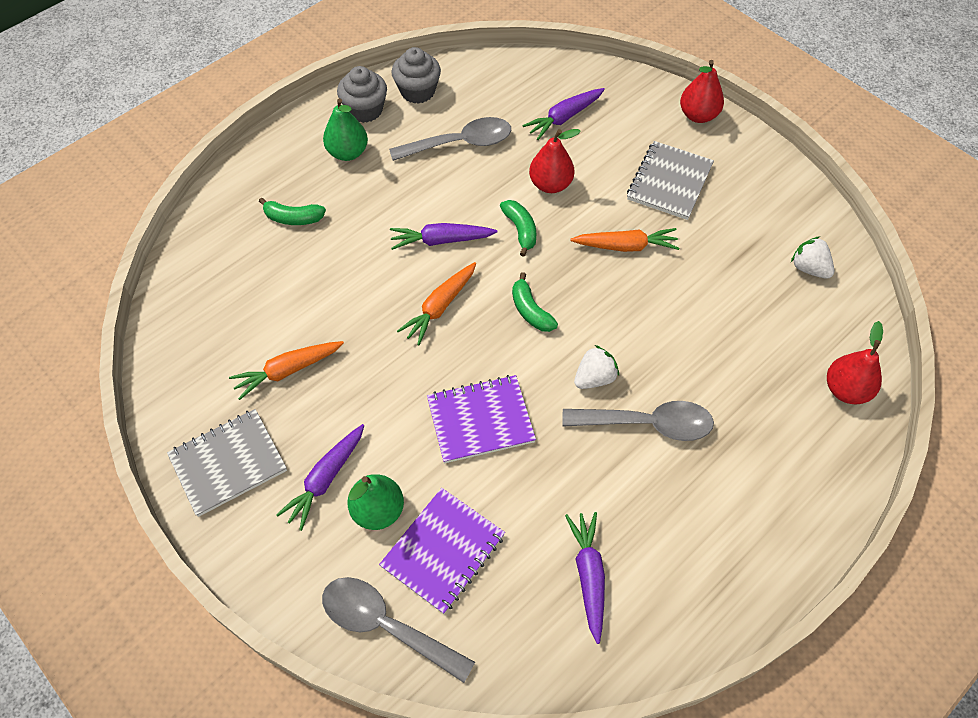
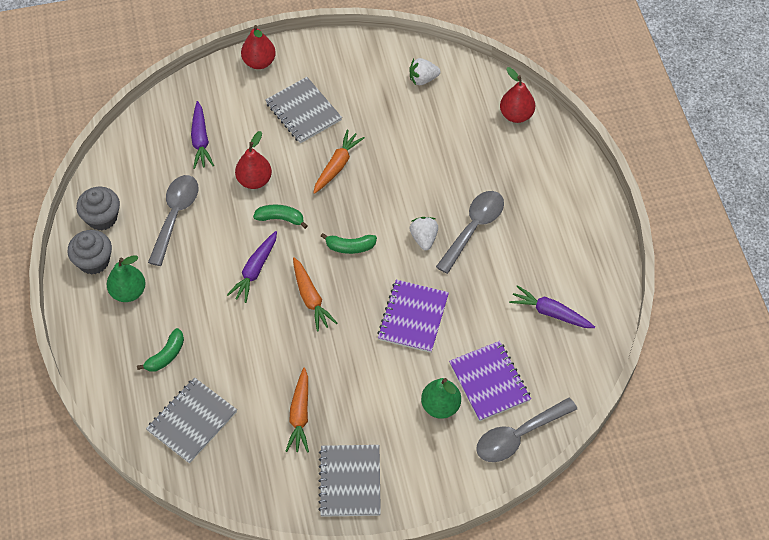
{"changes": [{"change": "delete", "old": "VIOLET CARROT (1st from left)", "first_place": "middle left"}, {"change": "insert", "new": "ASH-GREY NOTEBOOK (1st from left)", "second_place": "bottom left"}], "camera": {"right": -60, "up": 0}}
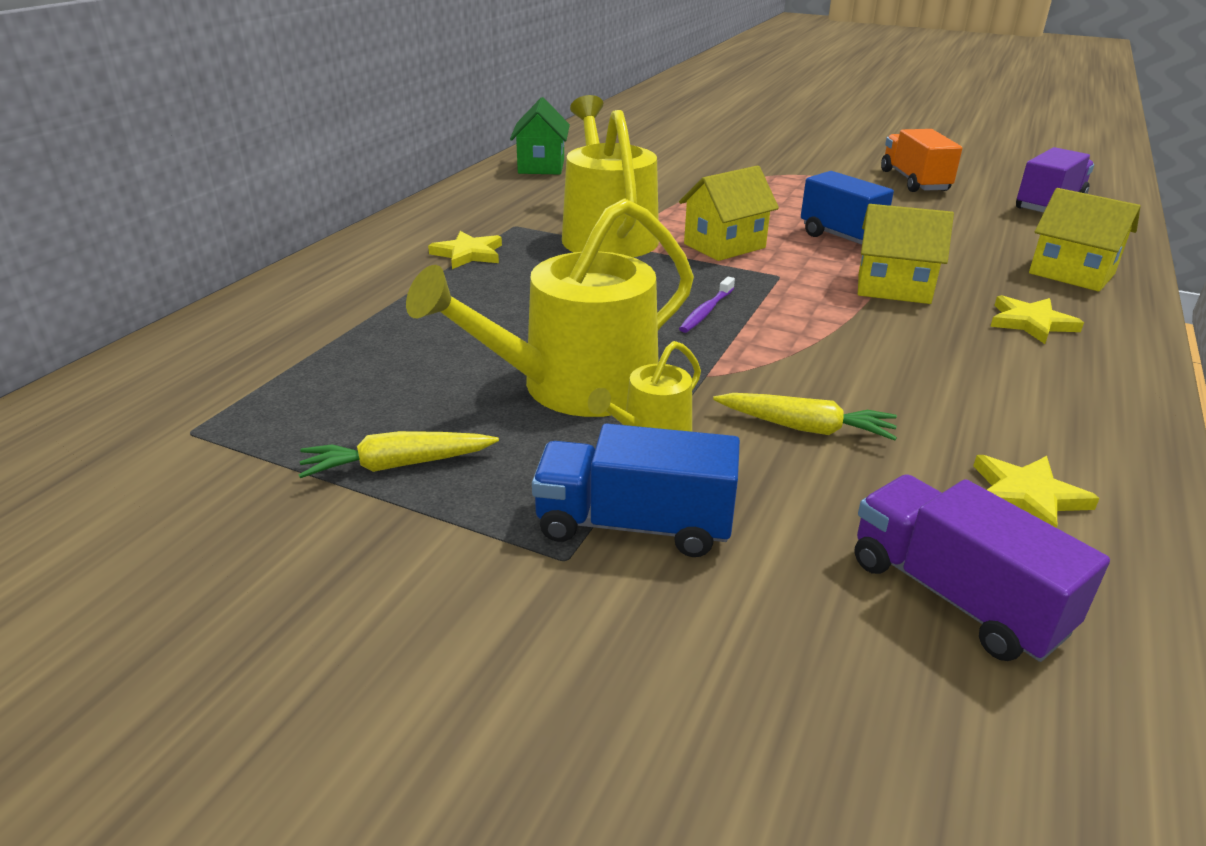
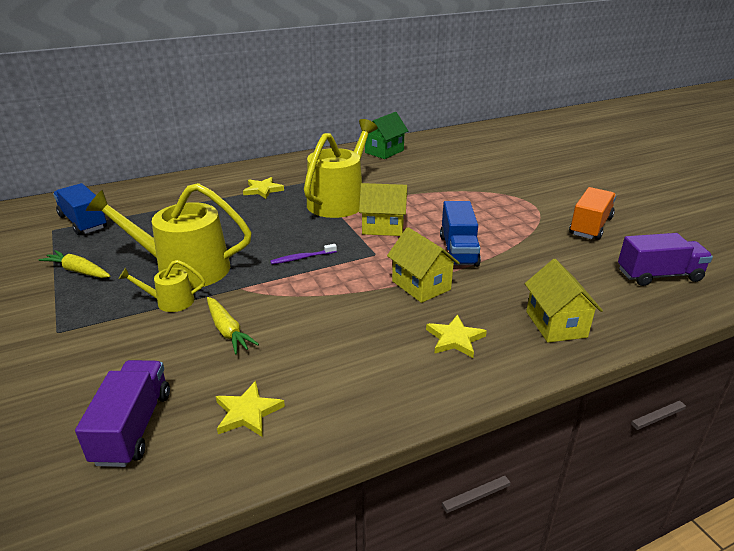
{"changes": [{"change": "move", "old": "BLUE TRUCK (1st from left)", "first_place": "centre", "second_place": "middle left"}], "camera": {"right": 40, "up": 0}}
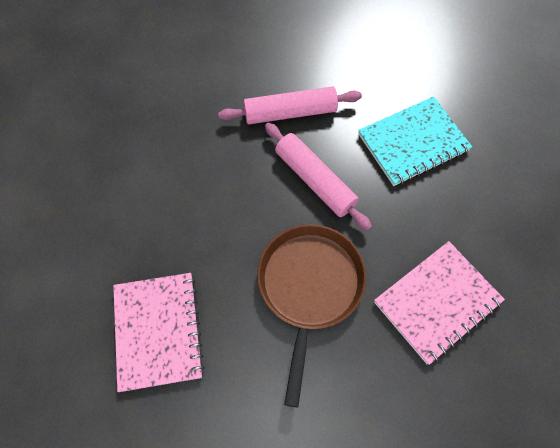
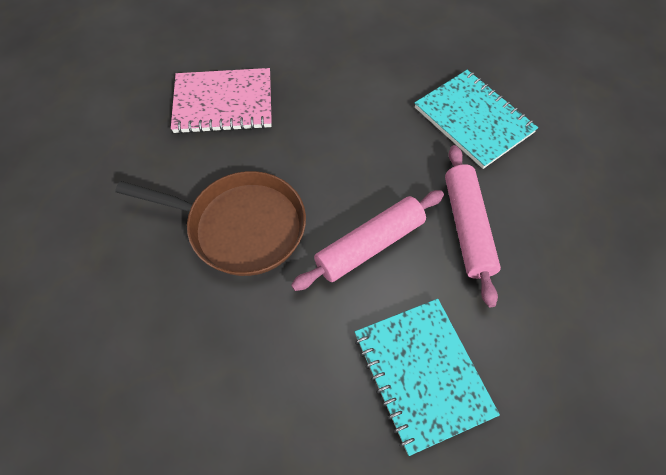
{"changes": [{"change": "delete", "old": "ROSE-PINK NOTEBOOK (2nd from left)", "first_place": "bottom right"}, {"change": "insert", "new": "TEAL NOTEBOOK (2nd from left)", "second_place": "top right"}], "camera": {"right": 95, "up": -5}}
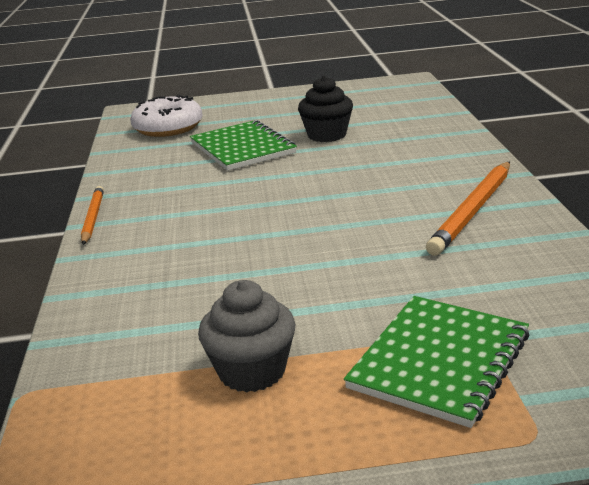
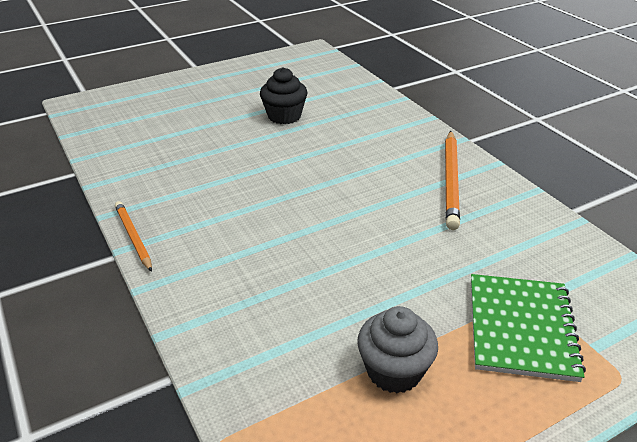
{"changes": [{"change": "delete", "old": "WHITE GLAZED DONUT", "first_place": "top left"}, {"change": "delete", "old": "EMERALD NOTEBOOK (1st from left)", "first_place": "top centre"}], "camera": {"right": -25, "up": 10}}
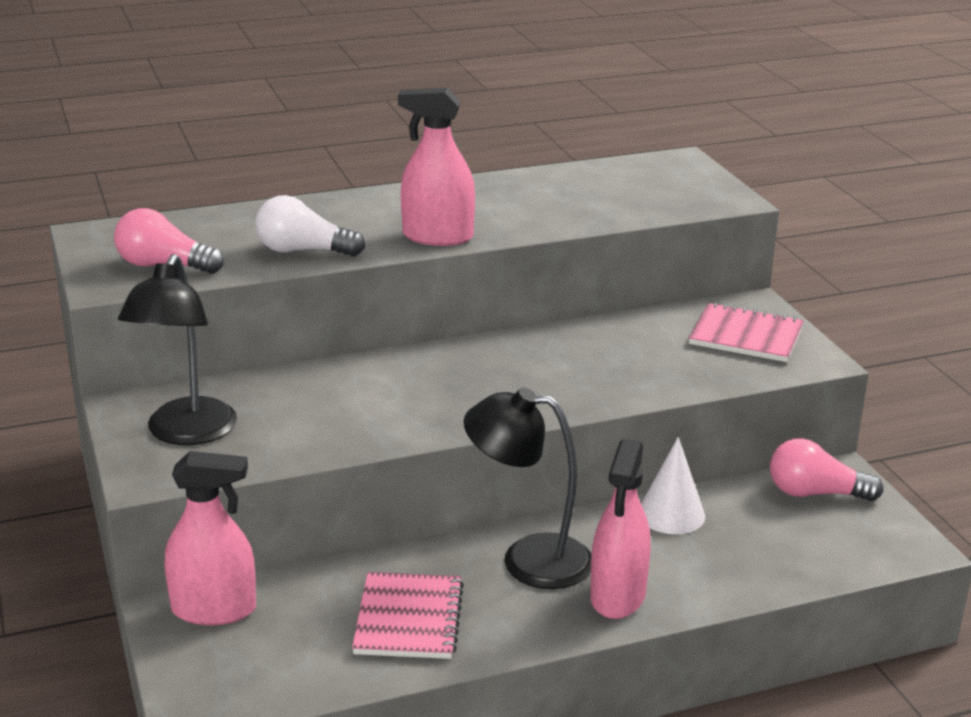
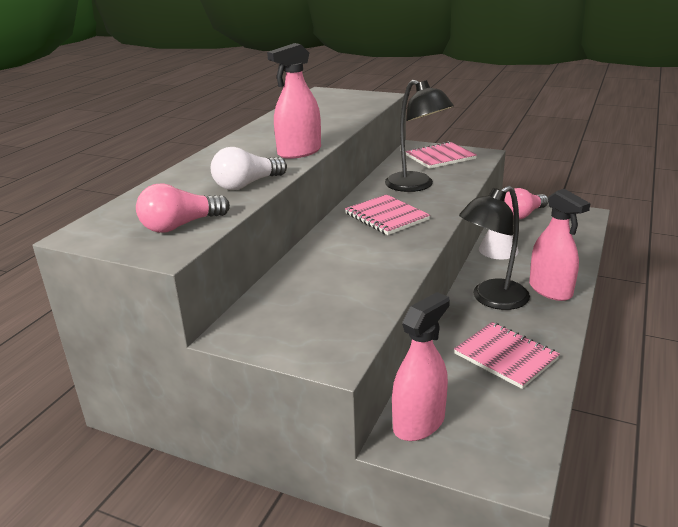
{"changes": [{"change": "move", "old": "BLACK LAMP (1st from left)", "first_place": "middle left", "second_place": "top centre"}, {"change": "insert", "new": "ROSE-PINK NOTEBOOK (1st from left)", "second_place": "centre"}], "camera": {"right": -45, "up": 0}}
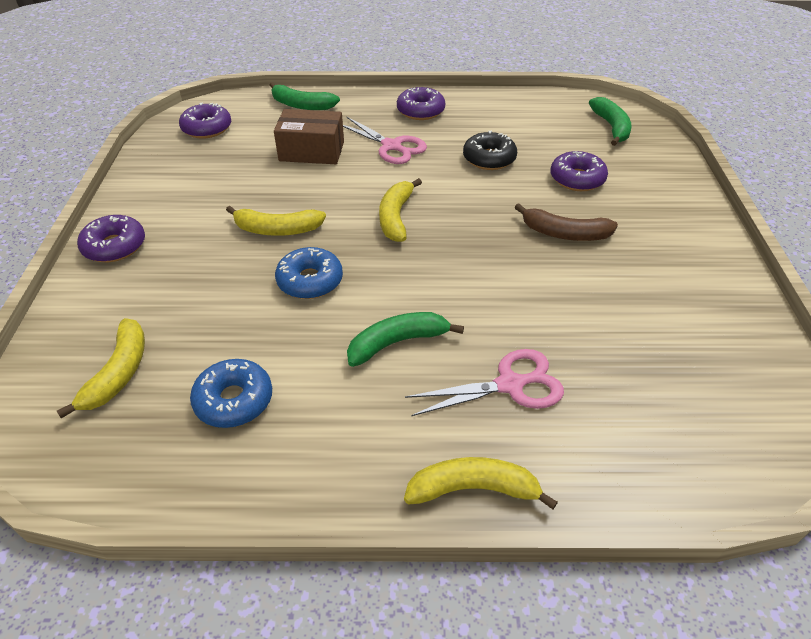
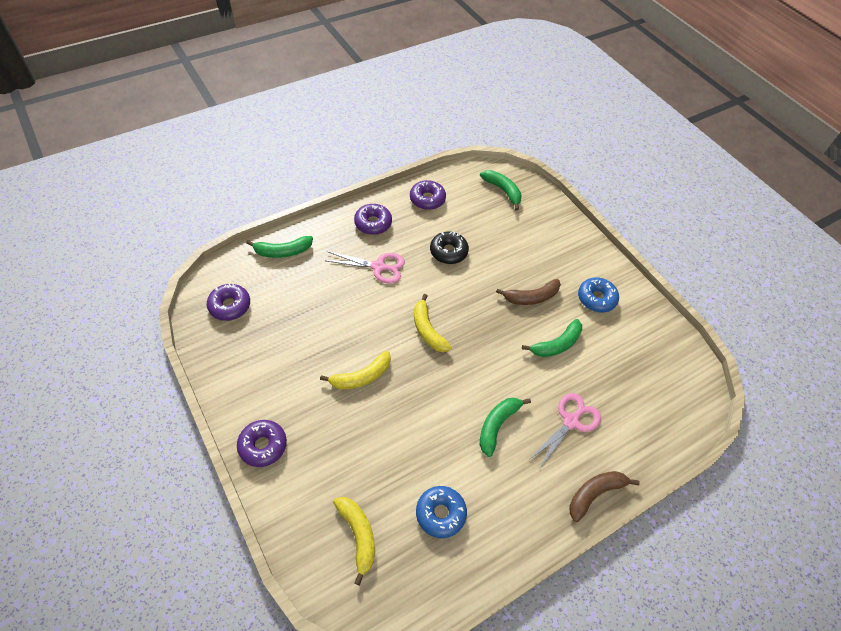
{"changes": [{"change": "delete", "old": "BROWN PARCEL", "first_place": "top centre"}, {"change": "move", "old": "BLUE GLAZED DONUT (2nd from left)", "first_place": "centre", "second_place": "middle right"}, {"change": "recolor", "old": "BRIGHT YELLOW TOY BANANA (4th from left)", "new": "BROWN TOY BANANA (2nd from left)", "first_place": "bottom centre", "second_place": "bottom right"}, {"change": "move", "old": "VIOLET GLAZED DONUT (4th from left)", "first_place": "top right", "second_place": "top centre"}, {"change": "insert", "new": "EMERALD TOY BANANA (4th from left)", "second_place": "centre"}], "camera": {"right": -35, "up": 10}}
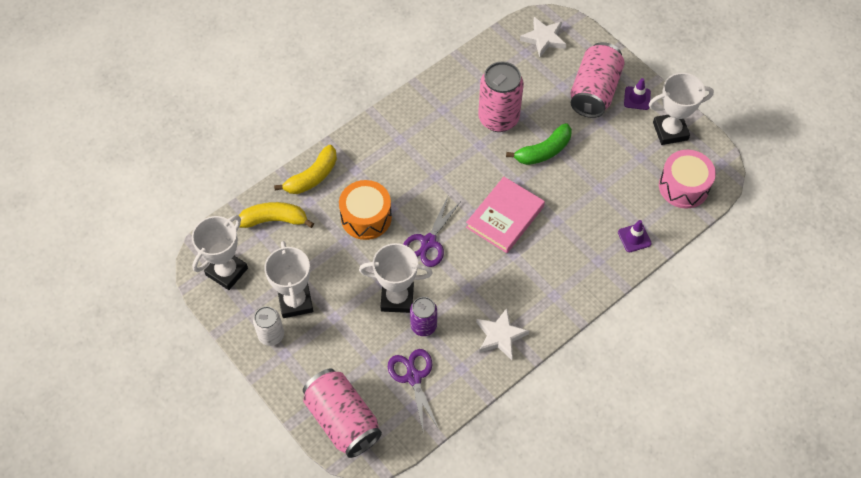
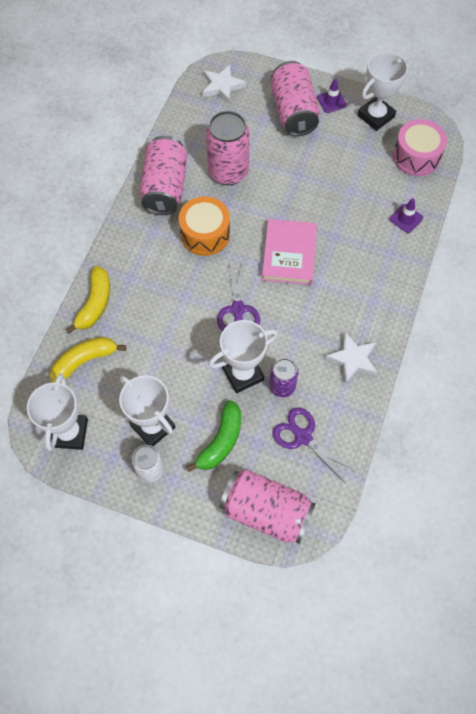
{"changes": [{"change": "move", "old": "BRIGHT ORANGE TOY DRUM", "first_place": "centre", "second_place": "top centre"}, {"change": "move", "old": "EMERALD TOY BANANA", "first_place": "top centre", "second_place": "centre"}, {"change": "insert", "new": "ROSE-PINK CAN (1st from left)", "second_place": "top centre"}], "camera": {"right": -30, "up": 5}}
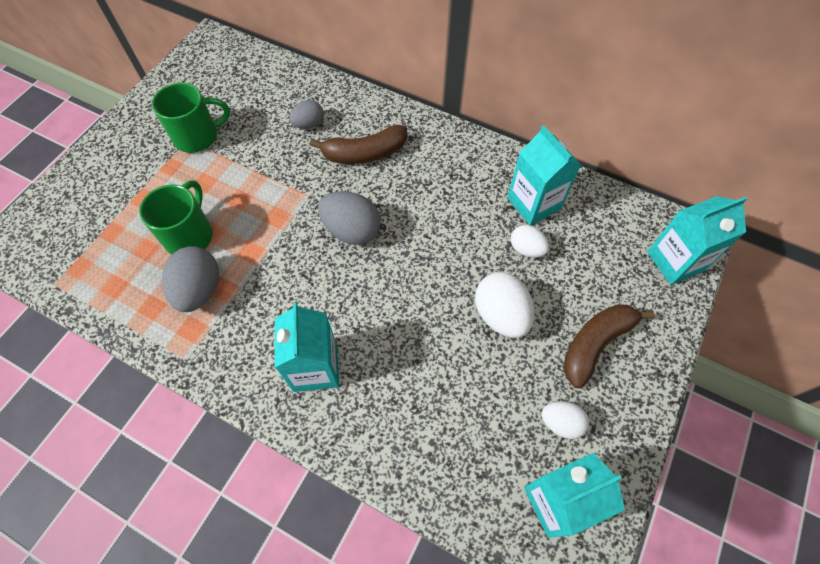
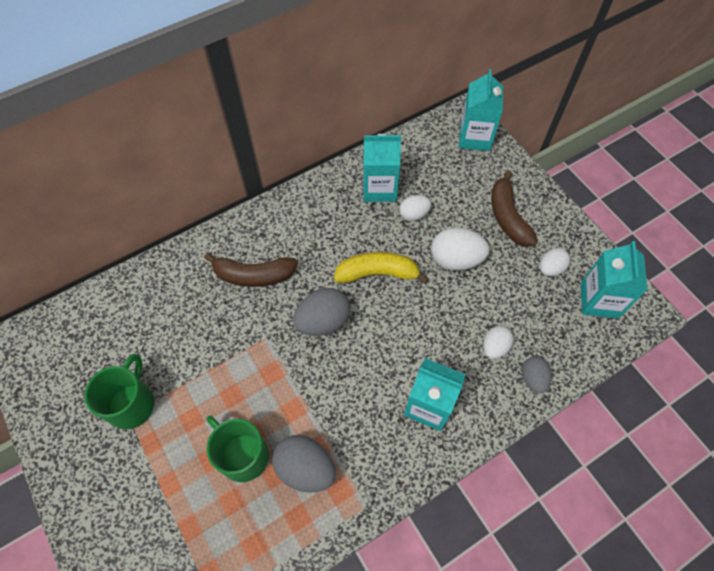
{"changes": [{"change": "move", "old": "ASH-GREY EGG (2nd from left in the first image)", "new": "ASH-GREY EGG (3rd from left)", "first_place": "top centre", "second_place": "middle right"}, {"change": "rotate", "old": "BROWN TOY BANANA (1st from left)", "first_place": "top centre", "second_place": "centre", "degrees": 75}, {"change": "insert", "new": "BRIGHT YELLOW TOY BANANA", "second_place": "centre"}, {"change": "insert", "new": "WHITE EGG (3rd from left)", "second_place": "middle right"}], "camera": {"right": -60, "up": 0}}
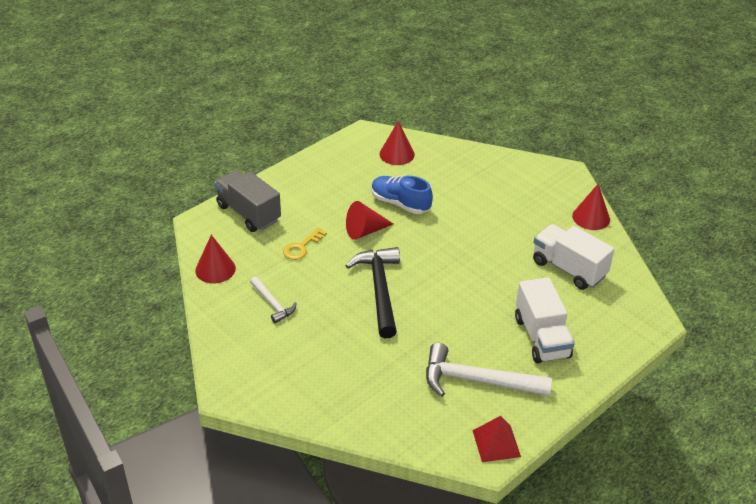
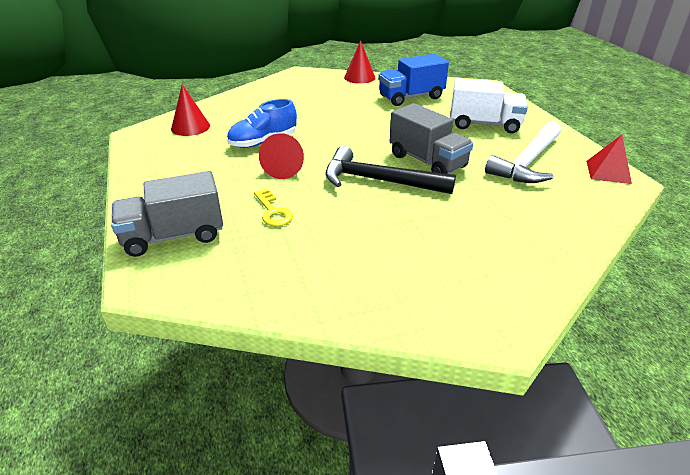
{"changes": [{"change": "delete", "old": "CRIMSON SOLID CONE (1st from left)", "first_place": "middle left"}, {"change": "delete", "old": "WHITE CLAW HAMMER (1st from left)", "first_place": "centre"}, {"change": "recolor", "old": "WHITE TRUCK (2nd from left)", "new": "BLUE TRUCK", "first_place": "middle right", "second_place": "top centre"}, {"change": "insert", "new": "ASH-GREY TRUCK (2nd from left)", "second_place": "top centre"}], "camera": {"right": -65, "up": -5}}
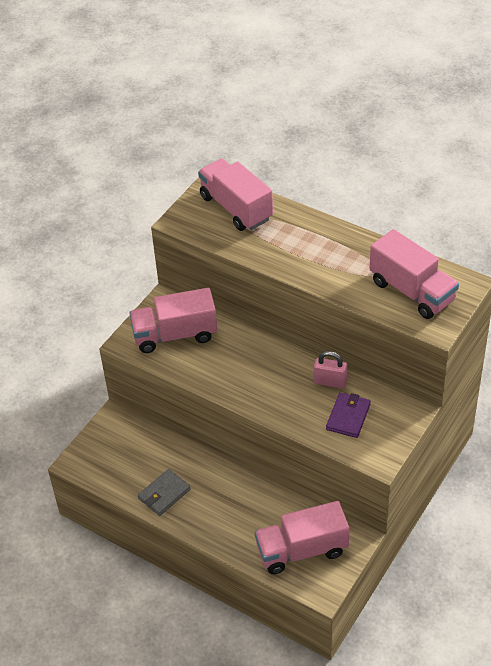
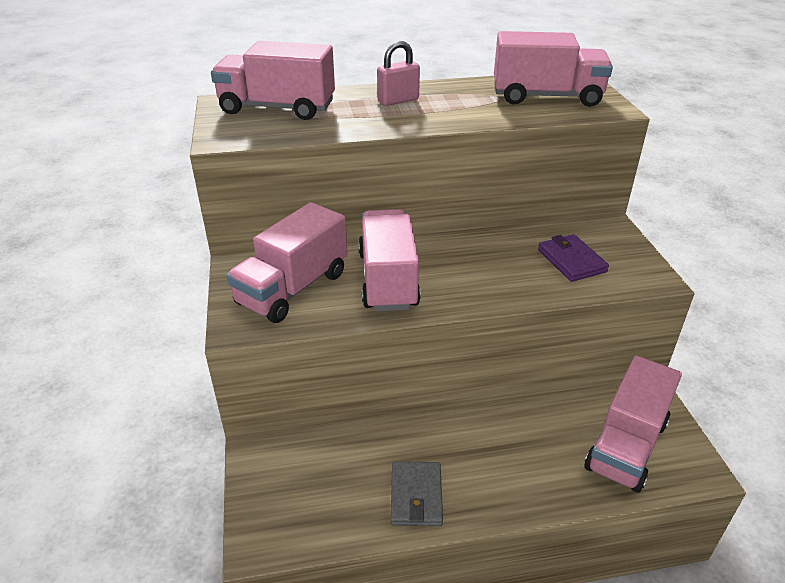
{"changes": [{"change": "move", "old": "ROSE-PINK PADLOCK", "first_place": "middle right", "second_place": "top centre"}, {"change": "insert", "new": "ROSE-PINK TRUCK (3rd from left)", "second_place": "centre"}], "camera": {"right": -45, "up": -10}}
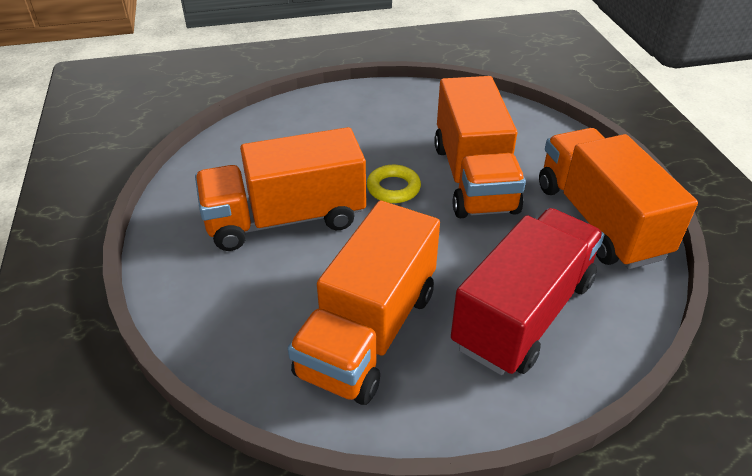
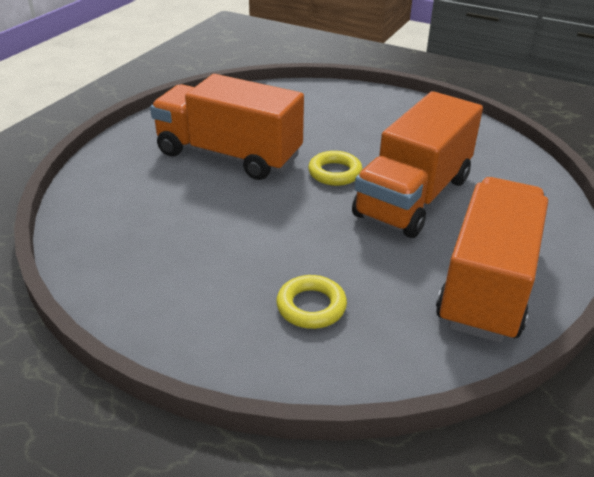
{"changes": [{"change": "delete", "old": "BRIGHT ORANGE TRUCK (2nd from left)", "first_place": "centre"}, {"change": "replace", "old": "CRIMSON TRUCK", "new": "BRIGHT YELLOW HOOP (1st from left)", "first_place": "middle right", "second_place": "centre"}], "camera": {"right": 40, "up": -5}}
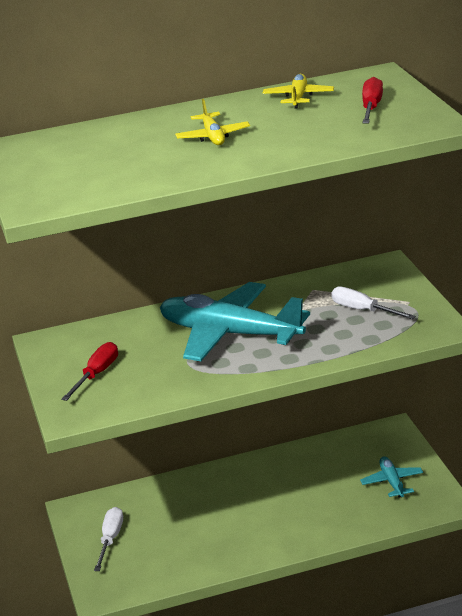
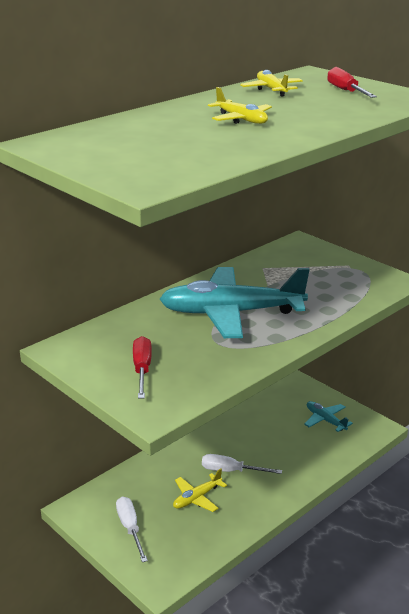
{"changes": [{"change": "move", "old": "WHITE HAND SCREWDRIVER (2nd from left)", "first_place": "middle right", "second_place": "bottom centre"}, {"change": "insert", "new": "BRIGHT YELLOW TOY PLANE (1st from left)", "second_place": "bottom centre"}], "camera": {"right": -30, "up": 0}}
